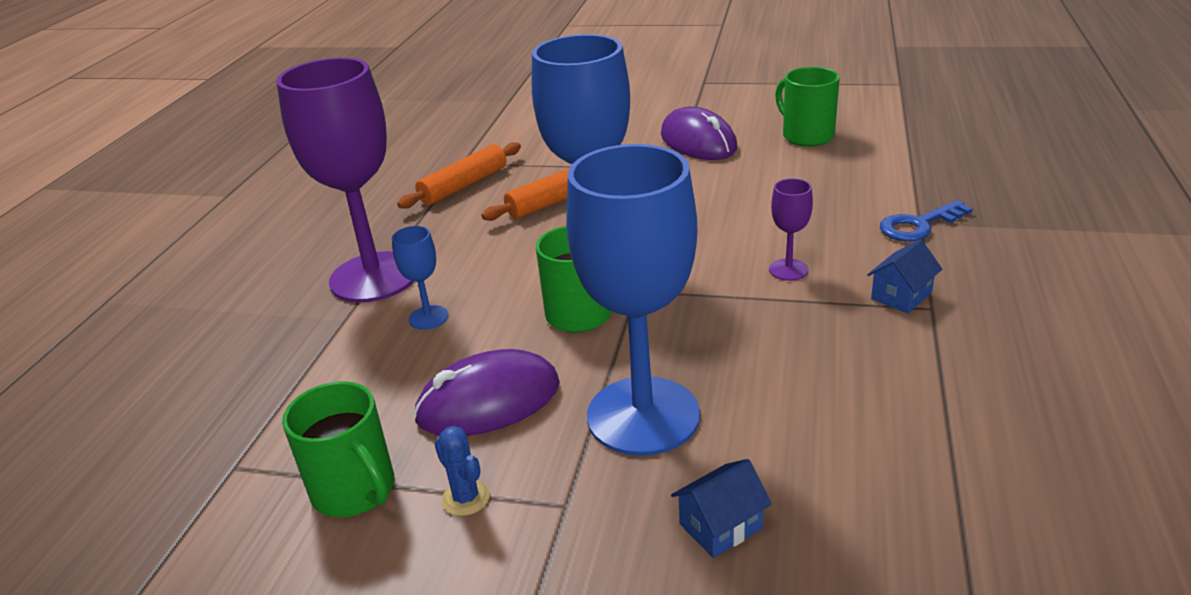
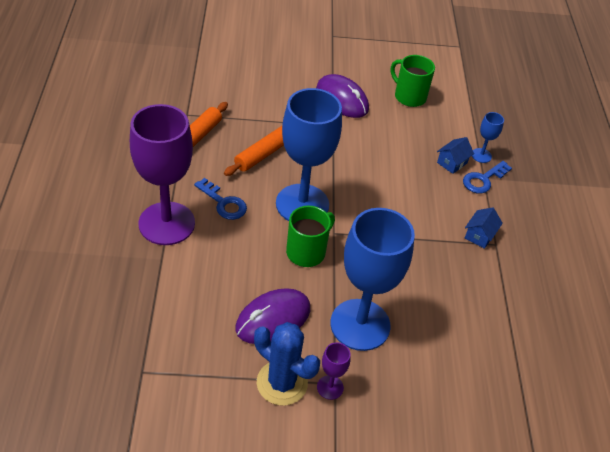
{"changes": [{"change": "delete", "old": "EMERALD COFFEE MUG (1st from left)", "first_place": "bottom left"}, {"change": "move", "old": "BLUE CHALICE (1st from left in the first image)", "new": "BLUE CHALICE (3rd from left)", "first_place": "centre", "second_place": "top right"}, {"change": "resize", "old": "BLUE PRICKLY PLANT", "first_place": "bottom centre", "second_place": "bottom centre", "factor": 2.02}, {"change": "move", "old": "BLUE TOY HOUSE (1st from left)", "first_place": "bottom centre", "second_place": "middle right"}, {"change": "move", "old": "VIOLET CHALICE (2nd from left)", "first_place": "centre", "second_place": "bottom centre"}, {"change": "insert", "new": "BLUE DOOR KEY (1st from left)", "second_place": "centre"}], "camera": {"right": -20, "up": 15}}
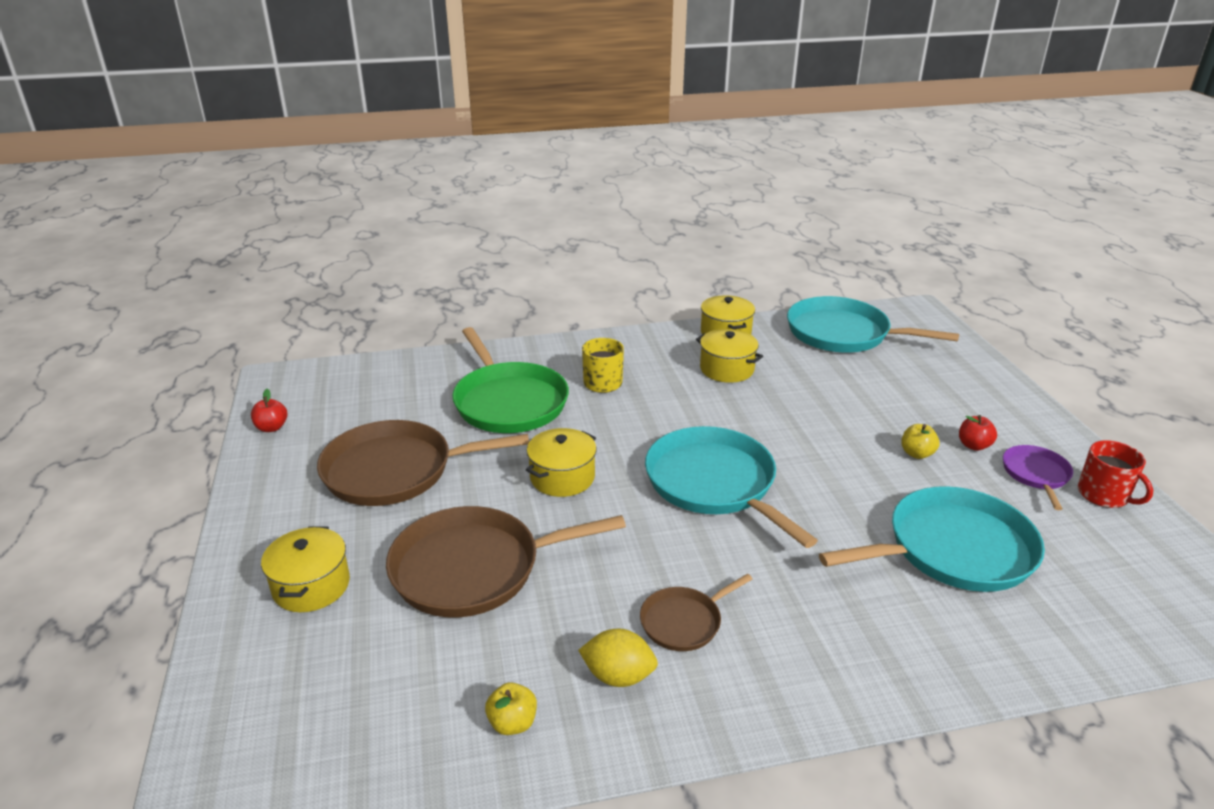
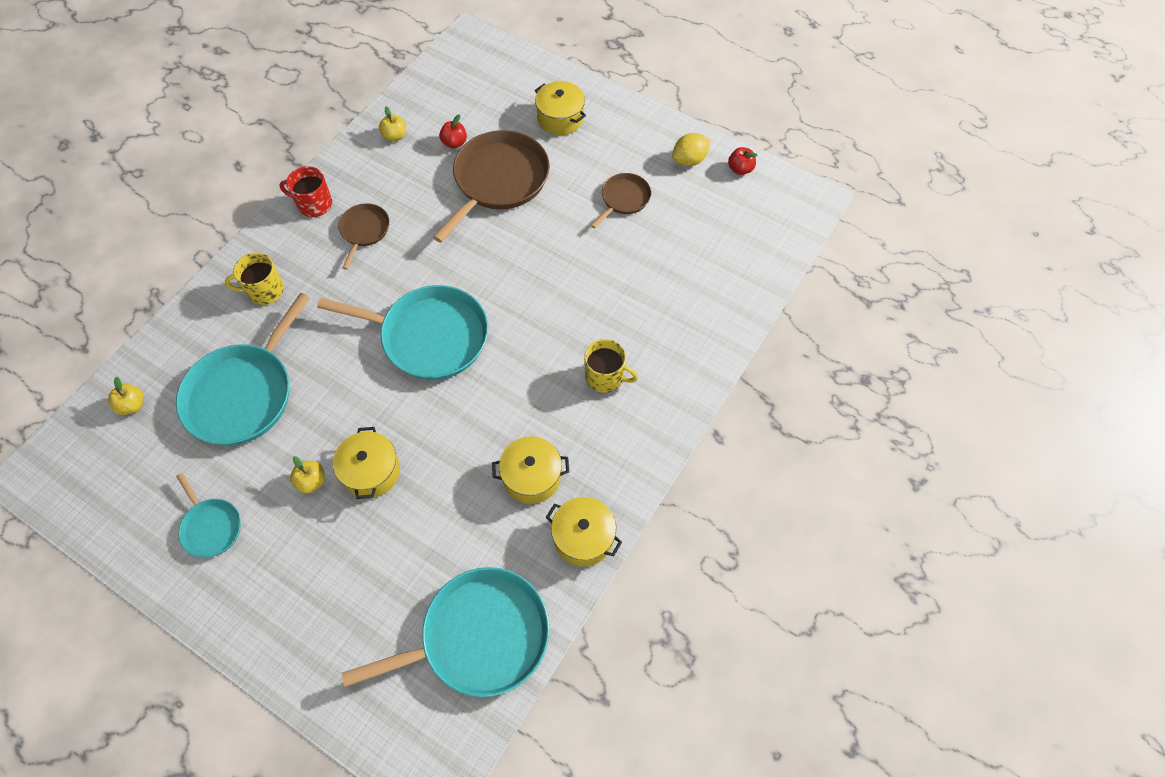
{"changes": [{"change": "resize", "old": "BROWN PAN (1st from left in the first image)", "first_place": "centre", "second_place": "top centre", "factor": 0.51}, {"change": "delete", "old": "EMERALD PAN", "first_place": "centre"}, {"change": "move", "old": "BRIGHT YELLOW COOKING POT (2nd from left in the first image)", "new": "BRIGHT YELLOW COOKING POT (1st from left)", "first_place": "centre", "second_place": "middle left"}, {"change": "move", "old": "BRIGHT YELLOW CITRUS FRUIT", "first_place": "bottom centre", "second_place": "top centre"}, {"change": "move", "old": "CRIMSON APPLE FRUIT (2nd from left in the first image)", "new": "CRIMSON APPLE FRUIT (1st from left)", "first_place": "middle right", "second_place": "top centre"}, {"change": "recolor", "old": "VIOLET PAN", "new": "TEAL PAN (1st from left)", "first_place": "middle right", "second_place": "middle left"}, {"change": "move", "old": "CRIMSON COFFEE MUG", "first_place": "middle right", "second_place": "top left"}, {"change": "insert", "new": "BRIGHT YELLOW APPLE FRUIT (1st from left)", "second_place": "middle left"}, {"change": "insert", "new": "BRIGHT YELLOW COFFEE MUG (1st from left)", "second_place": "middle left"}], "camera": {"right": 135, "up": 30}}
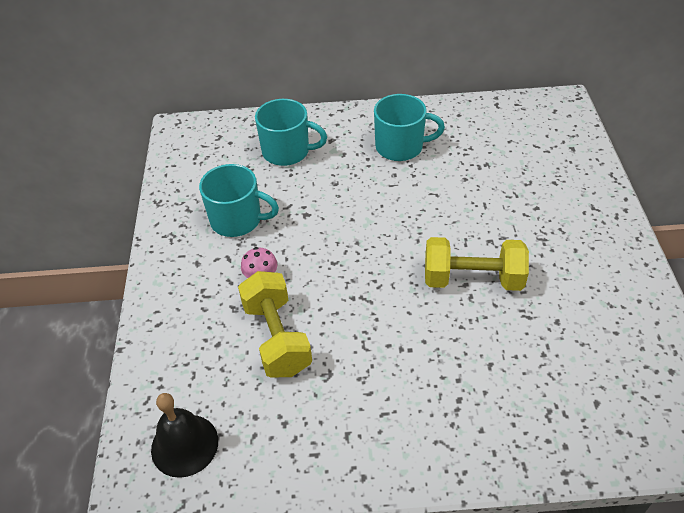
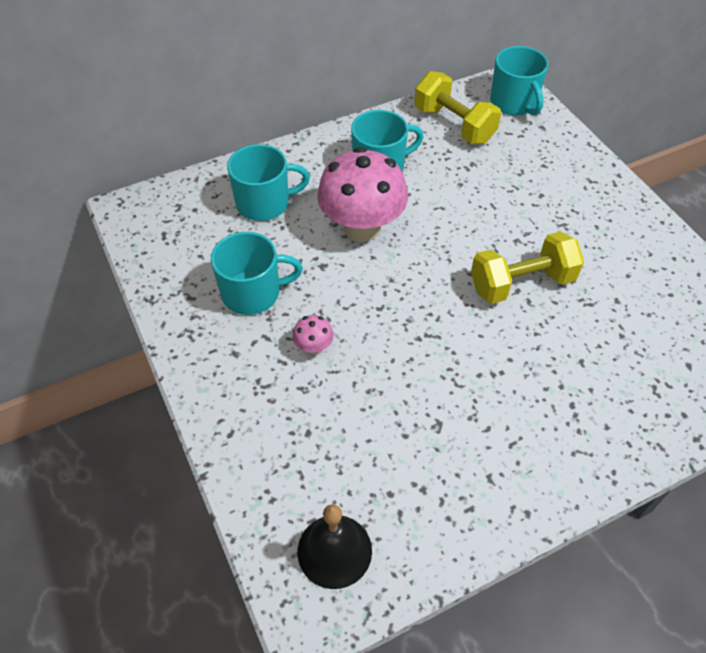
{"changes": [{"change": "move", "old": "BRIGHT YELLOW FREE WEIGHT (1st from left)", "first_place": "centre", "second_place": "top centre"}, {"change": "insert", "new": "ROSE-PINK MUSHROOM (2nd from left)", "second_place": "top centre"}, {"change": "insert", "new": "TEAL COFFEE MUG (4th from left)", "second_place": "top right"}], "camera": {"right": -25, "up": 5}}
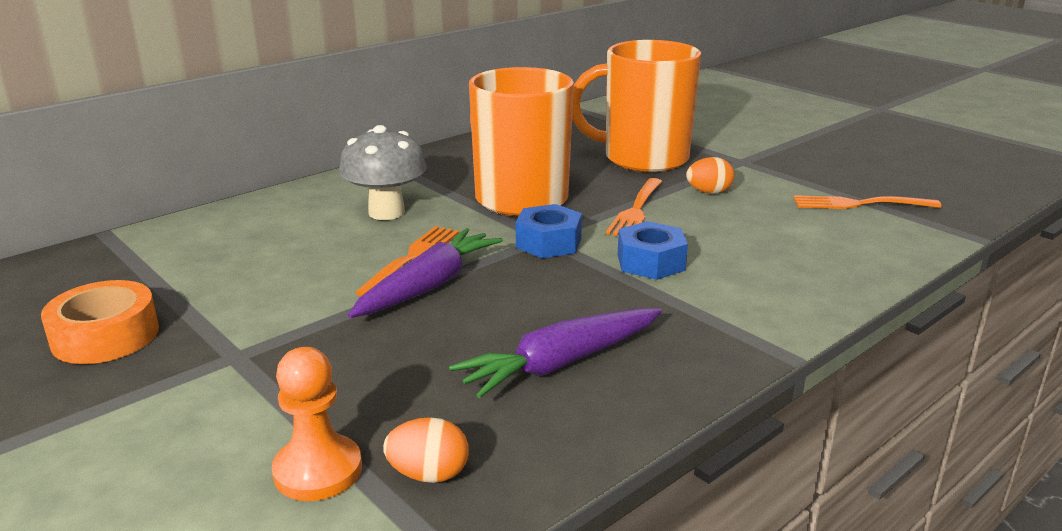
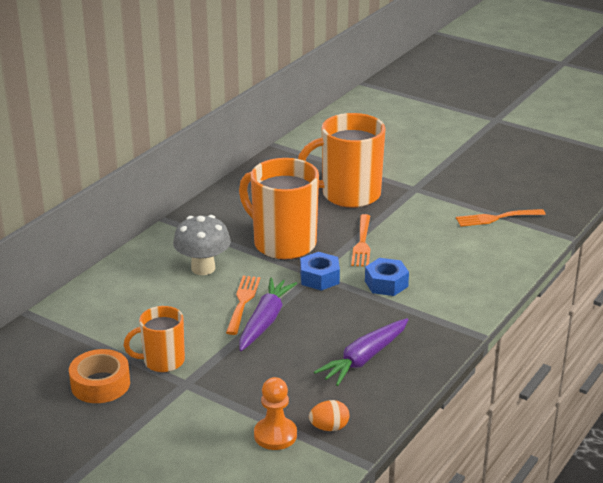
{"changes": [{"change": "delete", "old": "BRIGHT ORANGE EGG (2nd from left)", "first_place": "top right"}, {"change": "insert", "new": "BRIGHT ORANGE COFFEE MUG (1st from left)", "second_place": "bottom left"}], "camera": {"right": -15, "up": 5}}
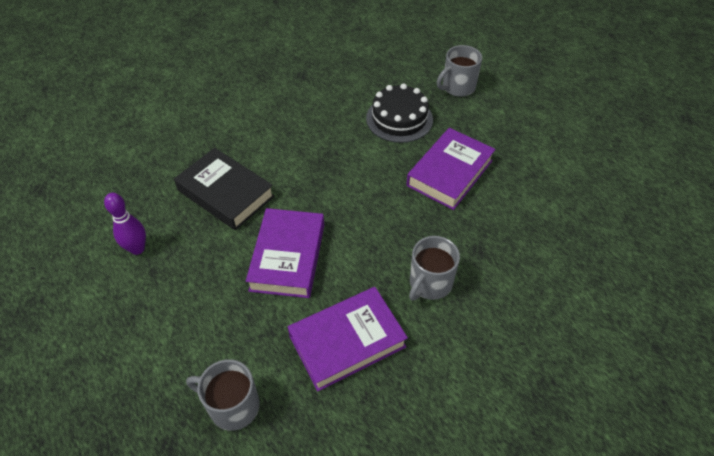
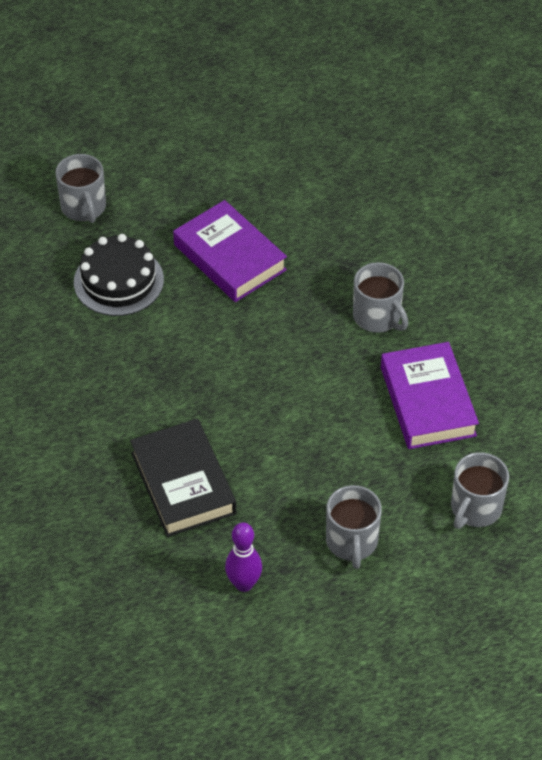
{"changes": [{"change": "rotate", "old": "BLACK BOOK", "first_place": "middle left", "second_place": "centre", "degrees": -75}, {"change": "delete", "old": "VIOLET BOOK (1st from left)", "first_place": "centre"}, {"change": "insert", "new": "ASH-GREY COFFEE MUG (2nd from left)", "second_place": "bottom centre"}], "camera": {"right": -75, "up": 0}}
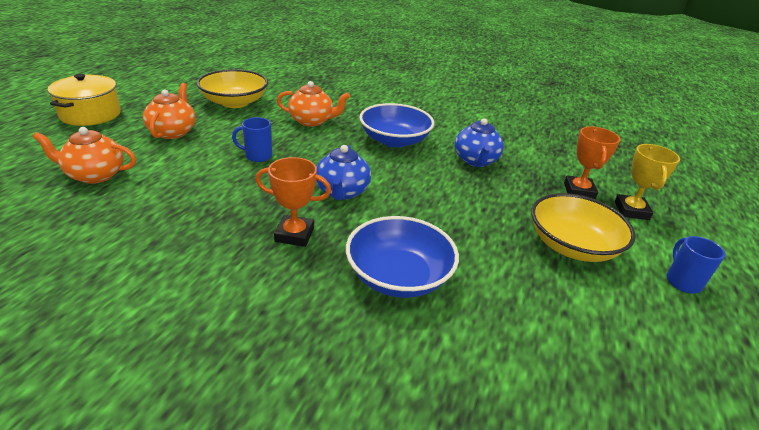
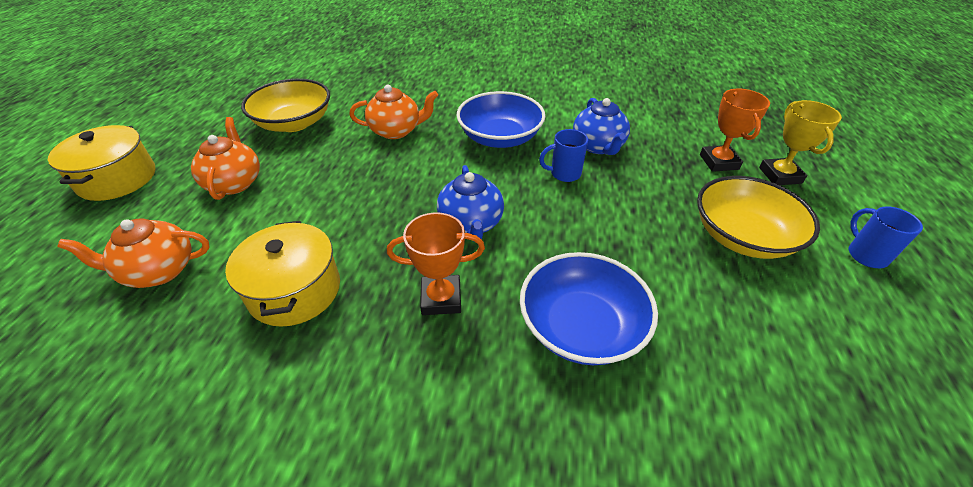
{"changes": [{"change": "move", "old": "BLUE COFFEE MUG (1st from left)", "first_place": "top left", "second_place": "top centre"}, {"change": "insert", "new": "BRIGHT YELLOW COOKING POT (2nd from left)", "second_place": "middle left"}], "camera": {"right": -10, "up": 10}}
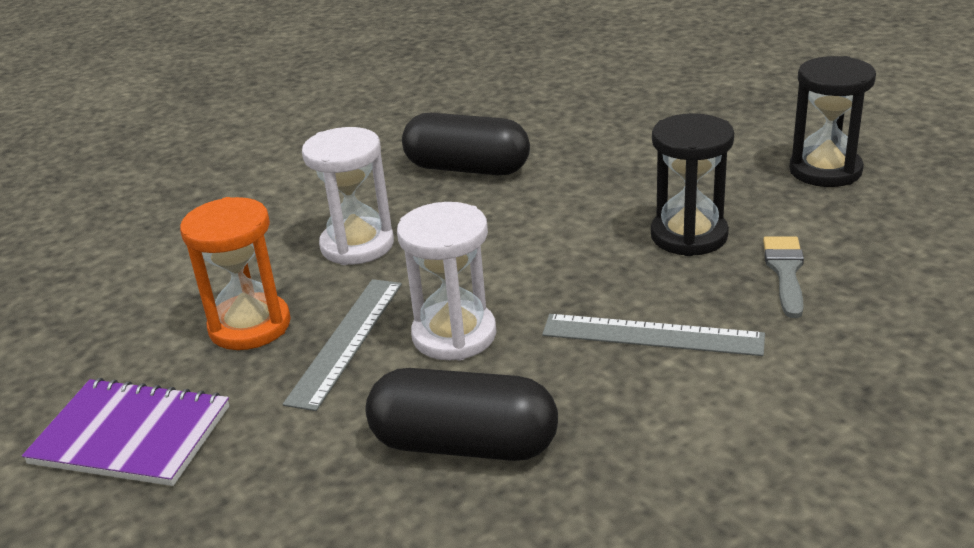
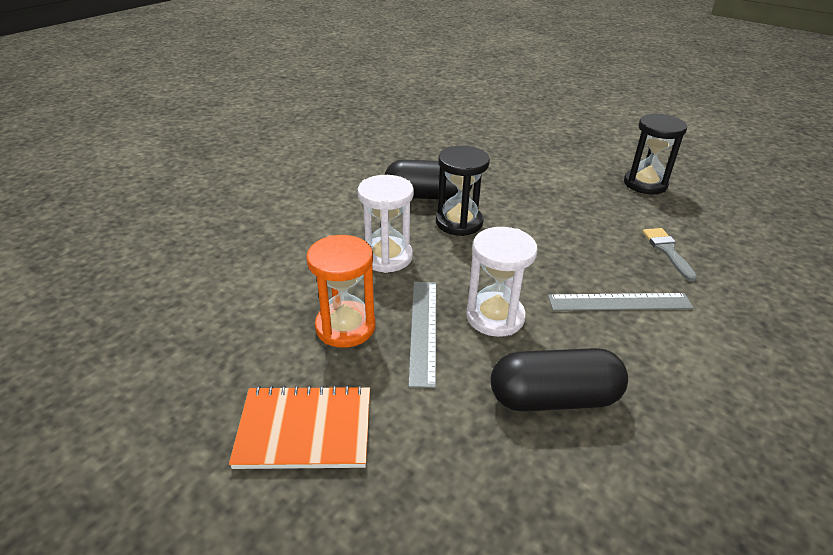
{"changes": [{"change": "recolor", "old": "VIOLET NOTEBOOK", "new": "BRIGHT ORANGE NOTEBOOK", "first_place": "bottom left", "second_place": "bottom centre"}, {"change": "move", "old": "BLACK SAND TIMER (1st from left)", "first_place": "middle right", "second_place": "centre"}], "camera": {"right": -20, "up": 5}}
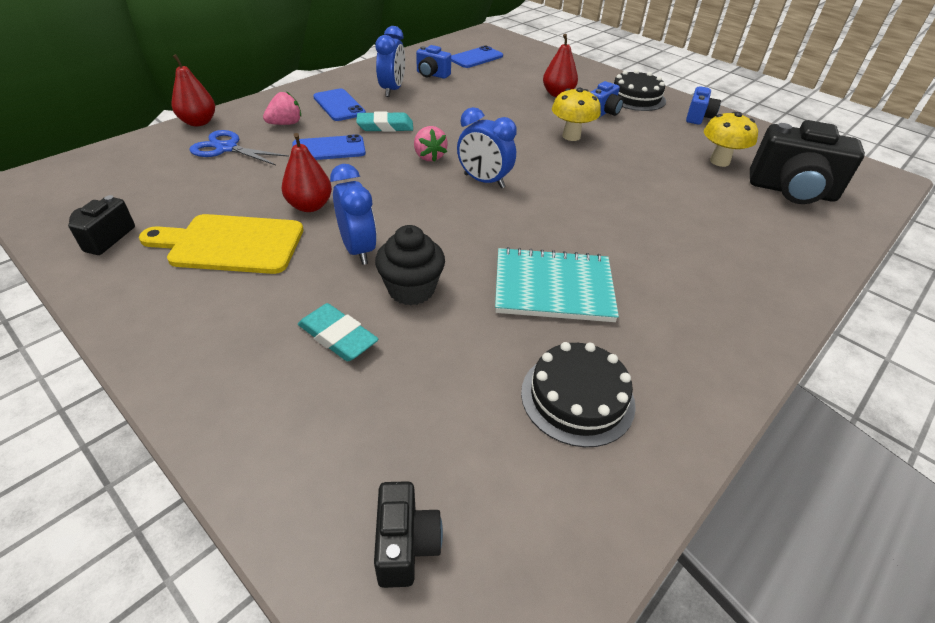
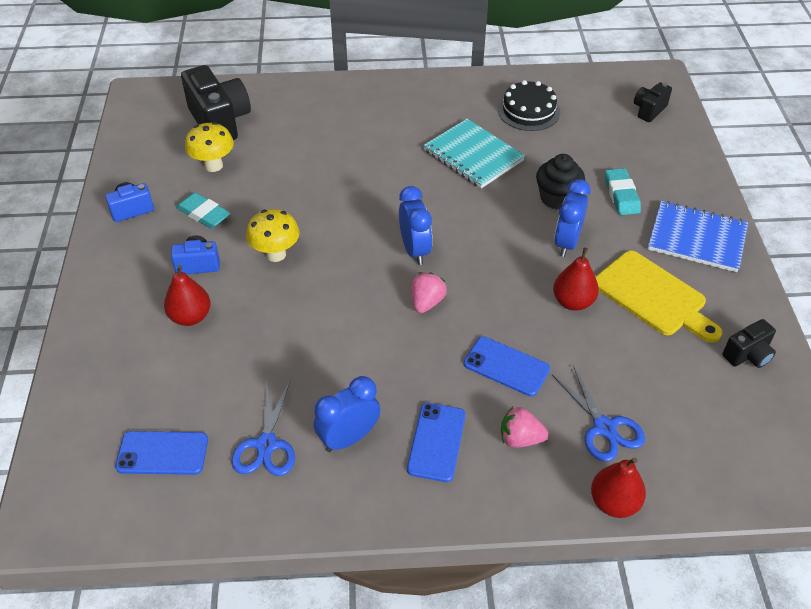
{"changes": [{"change": "move", "old": "TEAL PENCIL ERASER (2nd from left in the first image)", "new": "TEAL PENCIL ERASER (1st from left)", "first_place": "top centre", "second_place": "middle left"}, {"change": "replace", "old": "BLUE CAMERA (1st from left)", "new": "BLUE SCISSORS (1st from left)", "first_place": "top centre", "second_place": "bottom left"}, {"change": "delete", "old": "BLACK LAYER CAKE (2nd from left)", "first_place": "top right"}, {"change": "insert", "new": "BLUE NOTEBOOK", "second_place": "middle right"}], "camera": {"right": -135, "up": 5}}
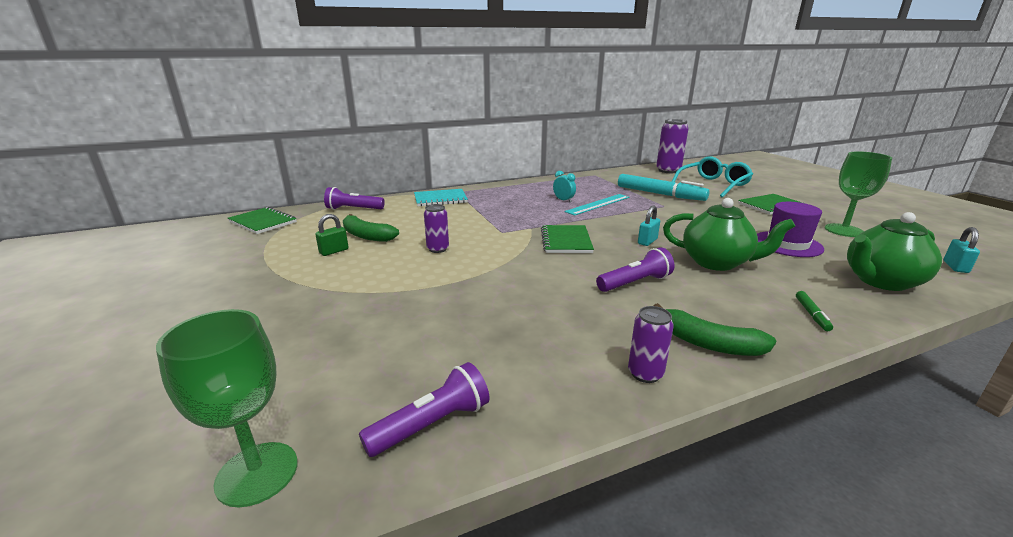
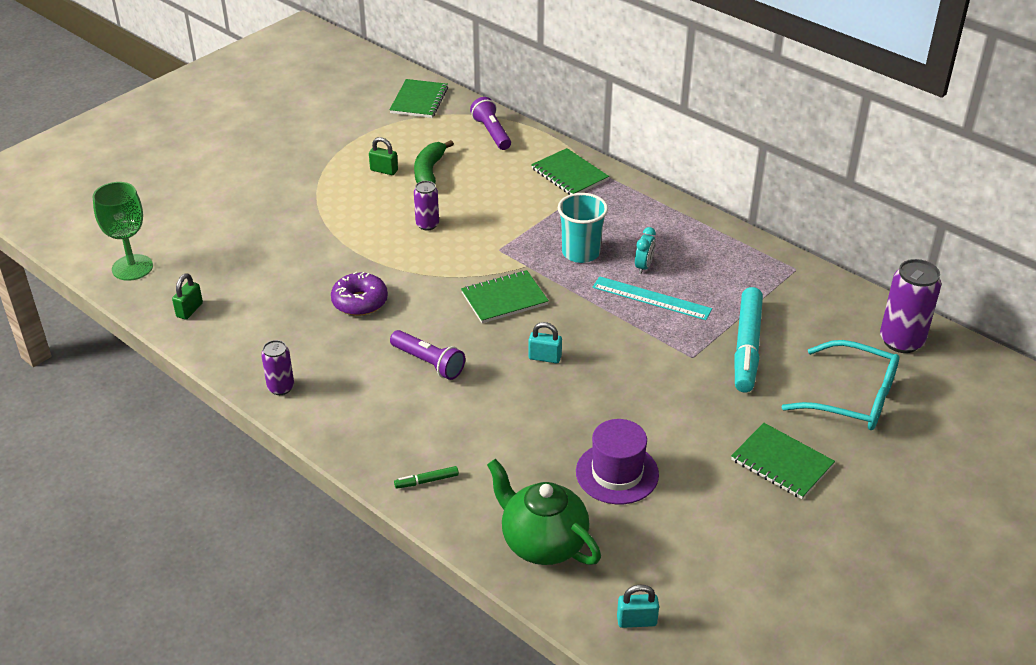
{"changes": [{"change": "replace", "old": "VIOLET FLASHLIGHT (2nd from left)", "new": "EMERALD PADLOCK (1st from left)", "first_place": "bottom centre", "second_place": "middle left"}, {"change": "recolor", "old": "TEAL NOTEBOOK", "new": "EMERALD NOTEBOOK (3rd from left)", "first_place": "centre", "second_place": "top centre"}, {"change": "delete", "old": "EMERALD TOY BANANA (2nd from left)", "first_place": "middle right"}, {"change": "delete", "old": "EMERALD TEAPOT (1st from left)", "first_place": "middle right"}, {"change": "delete", "old": "EMERALD CHALICE (2nd from left)", "first_place": "middle right"}, {"change": "insert", "new": "VIOLET GLAZED DONUT", "second_place": "centre"}, {"change": "insert", "new": "TEAL BEAKER", "second_place": "centre"}], "camera": {"right": 65, "up": 15}}
